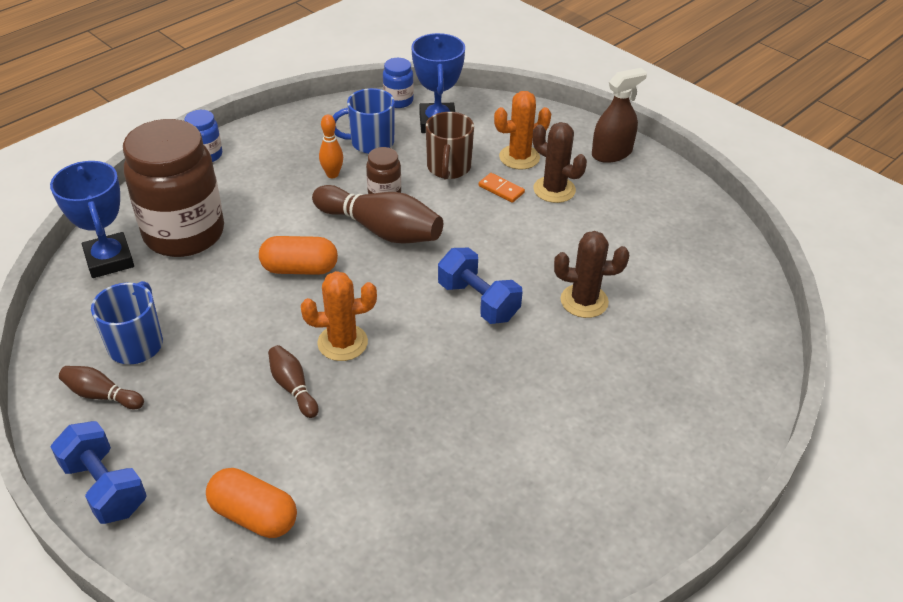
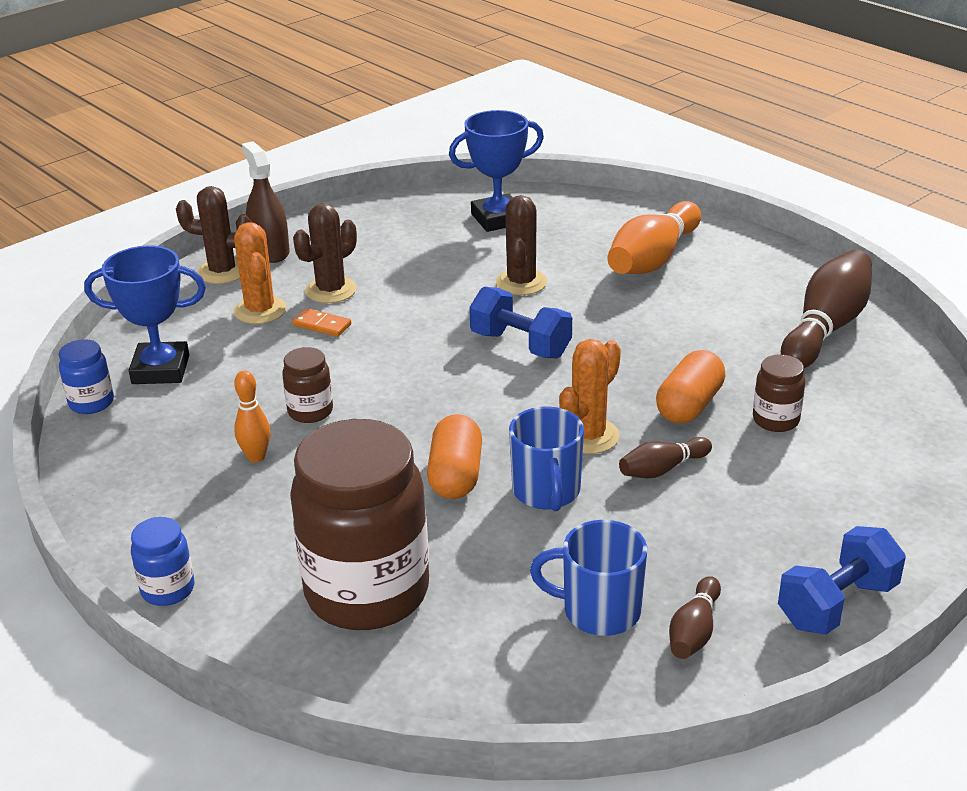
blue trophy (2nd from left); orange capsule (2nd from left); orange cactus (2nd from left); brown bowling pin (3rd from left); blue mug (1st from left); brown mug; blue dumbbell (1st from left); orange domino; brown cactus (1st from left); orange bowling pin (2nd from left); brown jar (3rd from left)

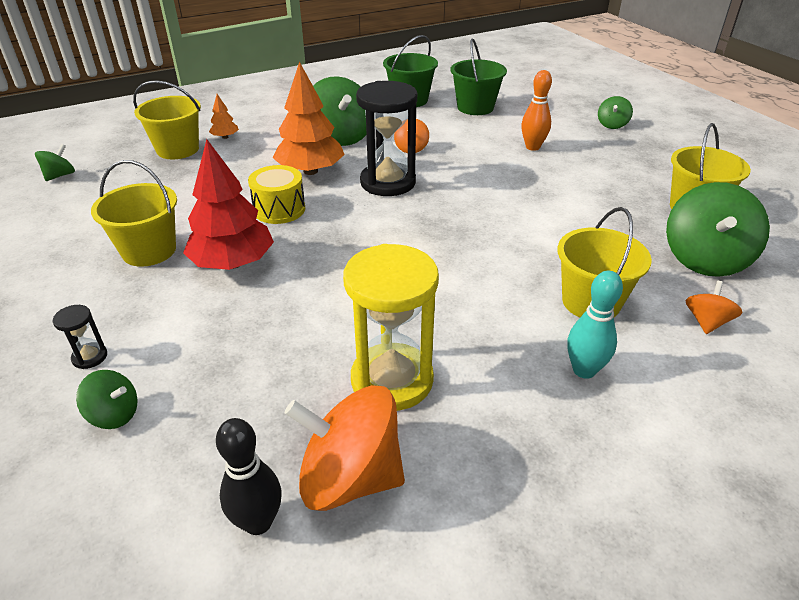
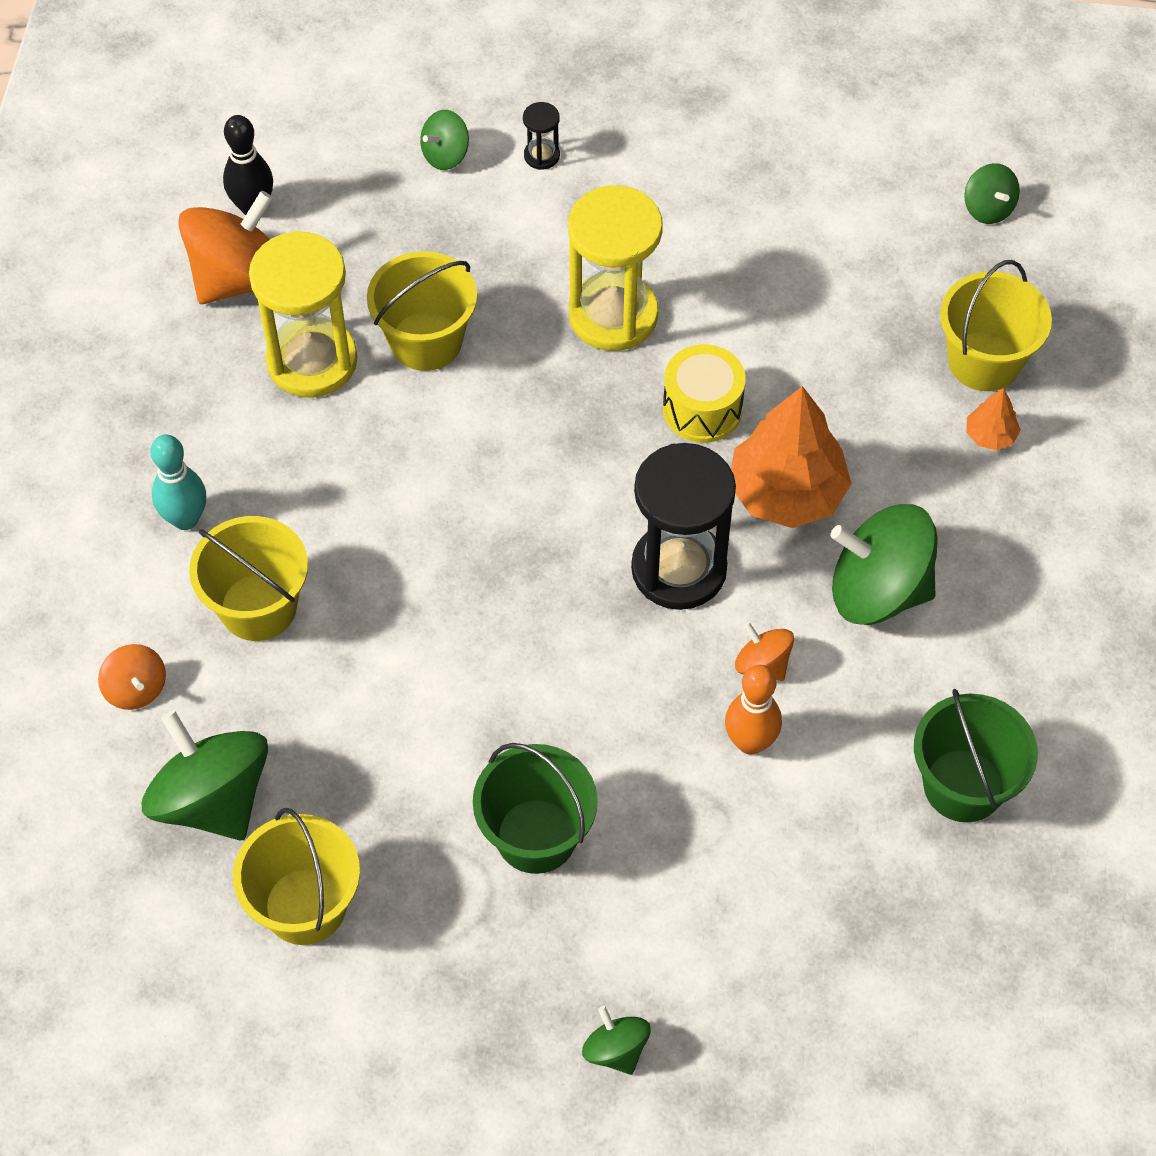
yellow bucket (3rd from left); yellow hourglass (2nd from left); green bucket (1st from left); orange bowling pin

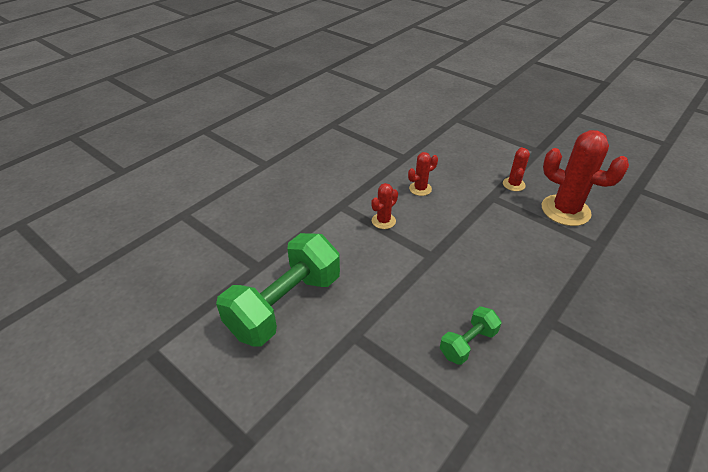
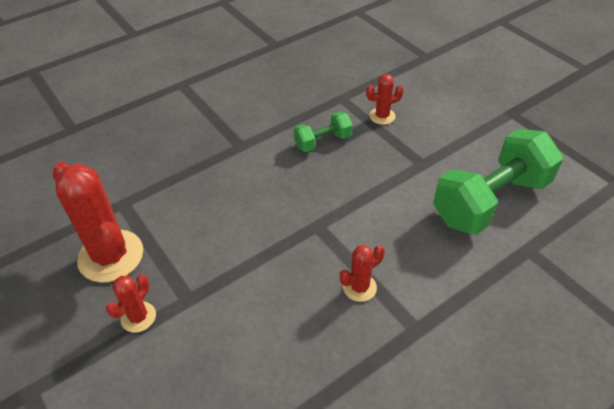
red cactus (4th from left)

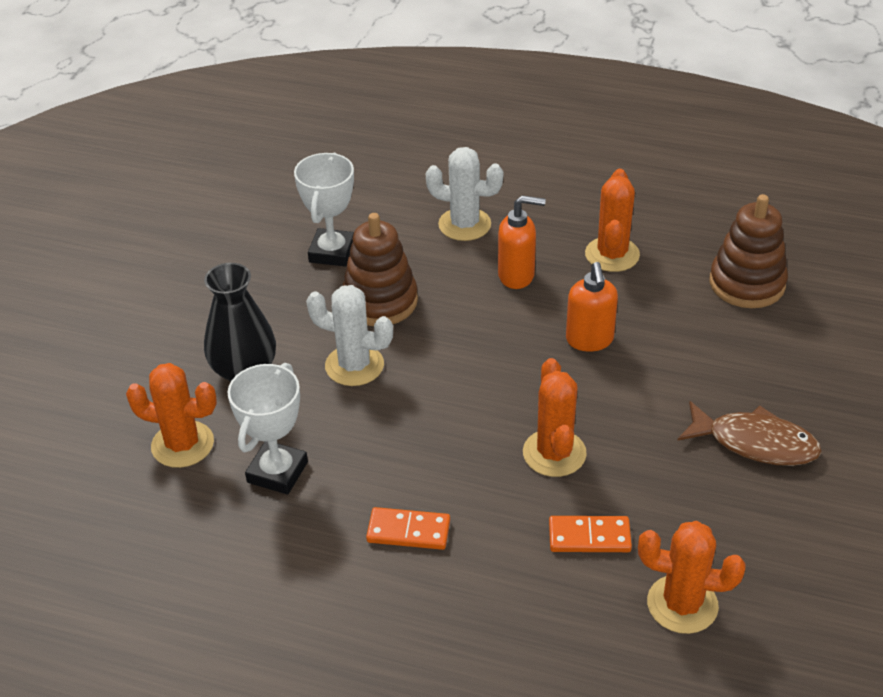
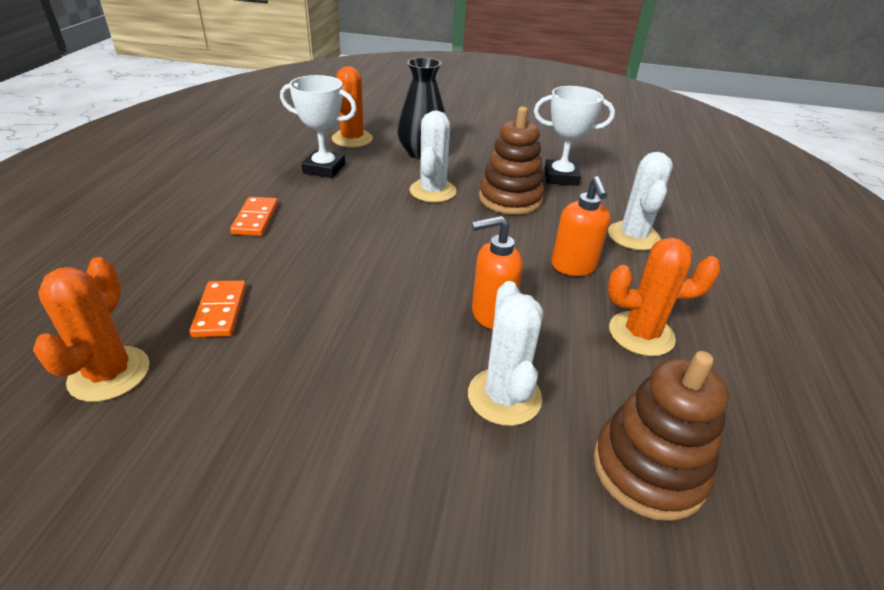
orange cactus (2nd from left in the first image); brown fish; white cactus (2nd from left)

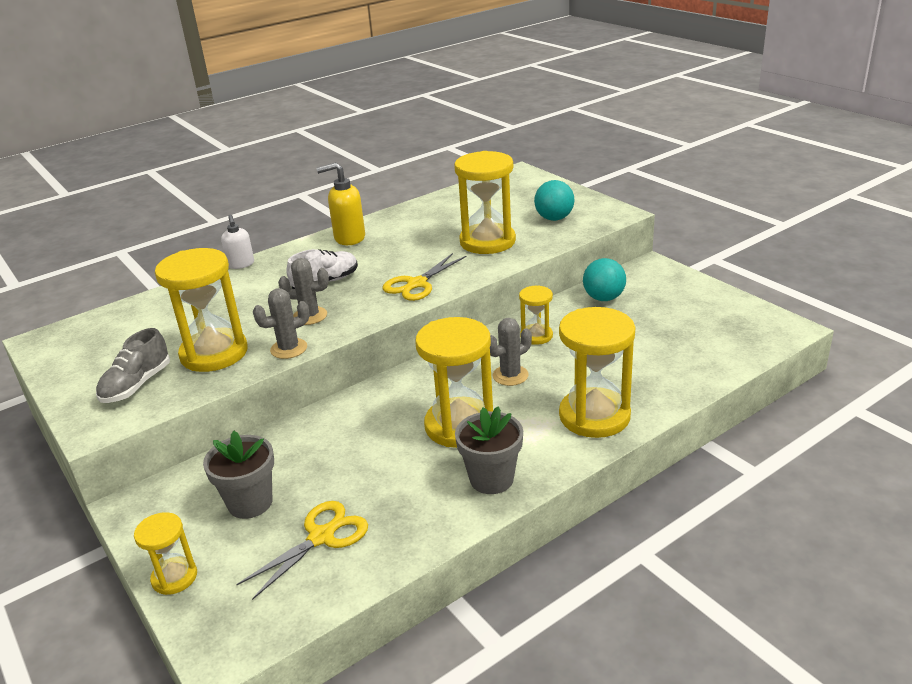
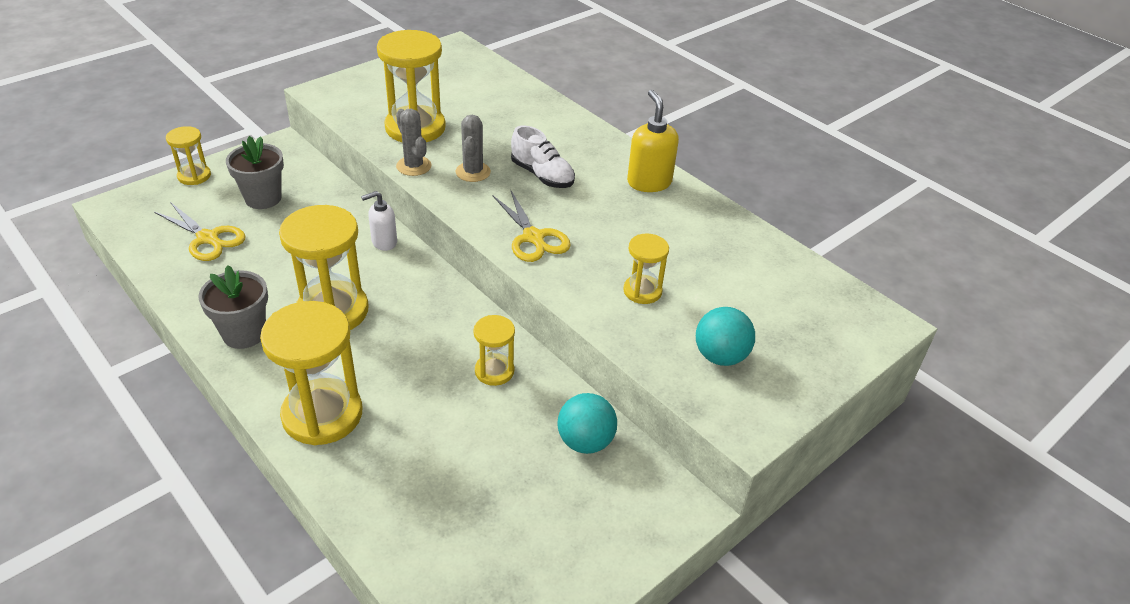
grey shoe; white soap dispenser; yellow scissors (2nd from left); yellow hourglass (6th from left); grey cactus (3rd from left in the first image)

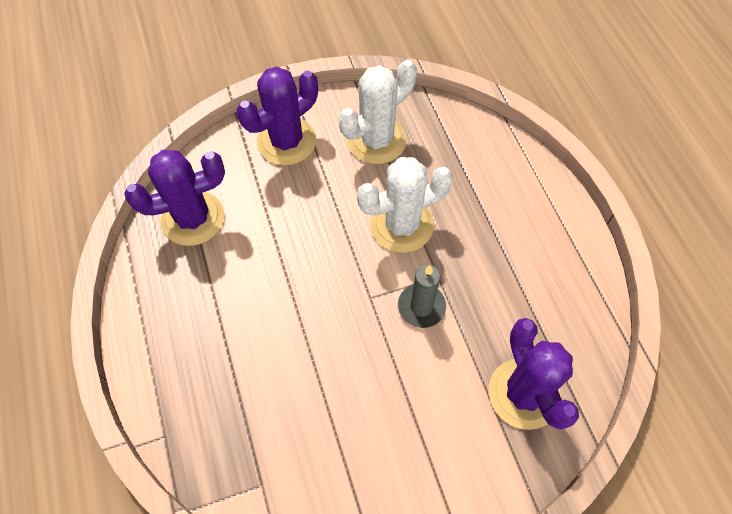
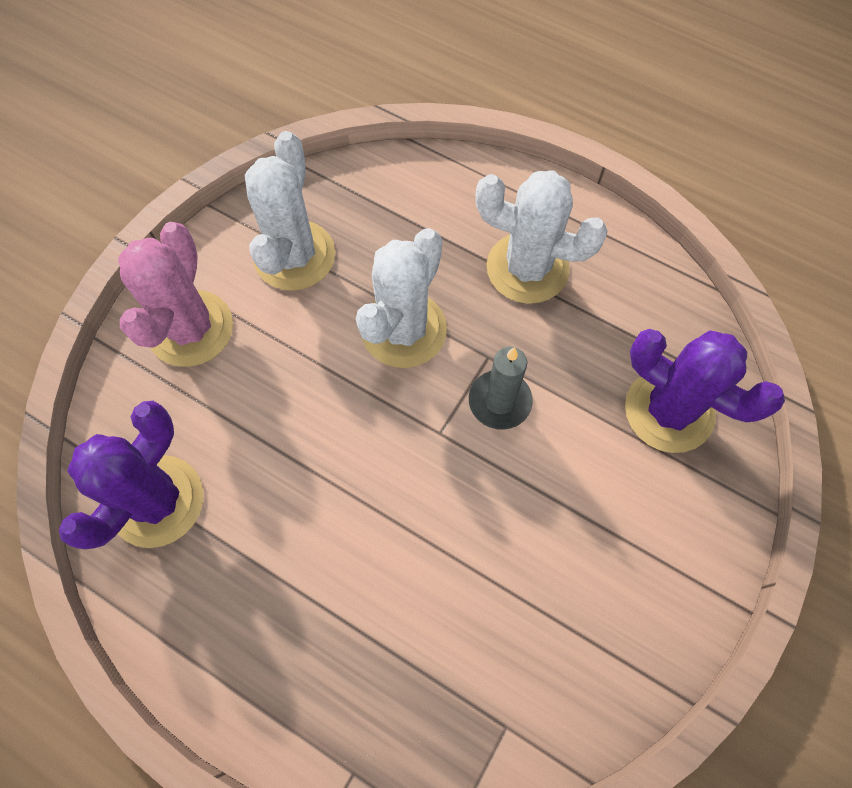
pink cactus; white cactus (3rd from left)

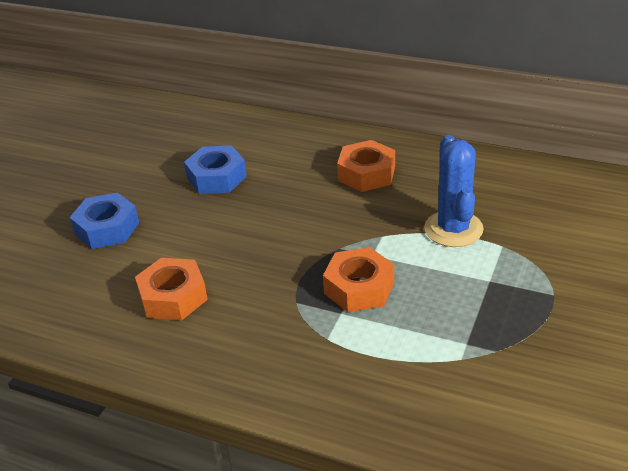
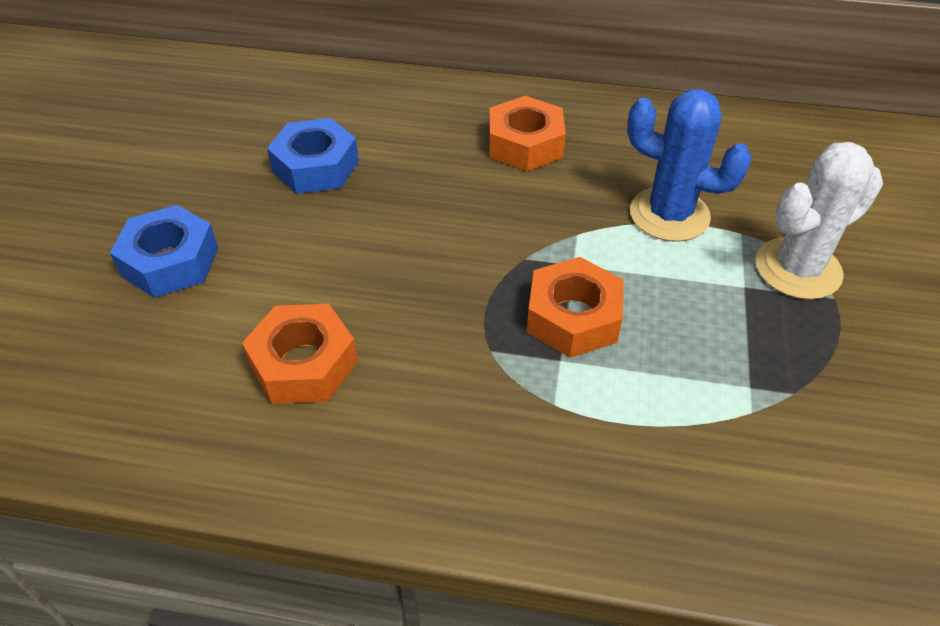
blue cactus; white cactus

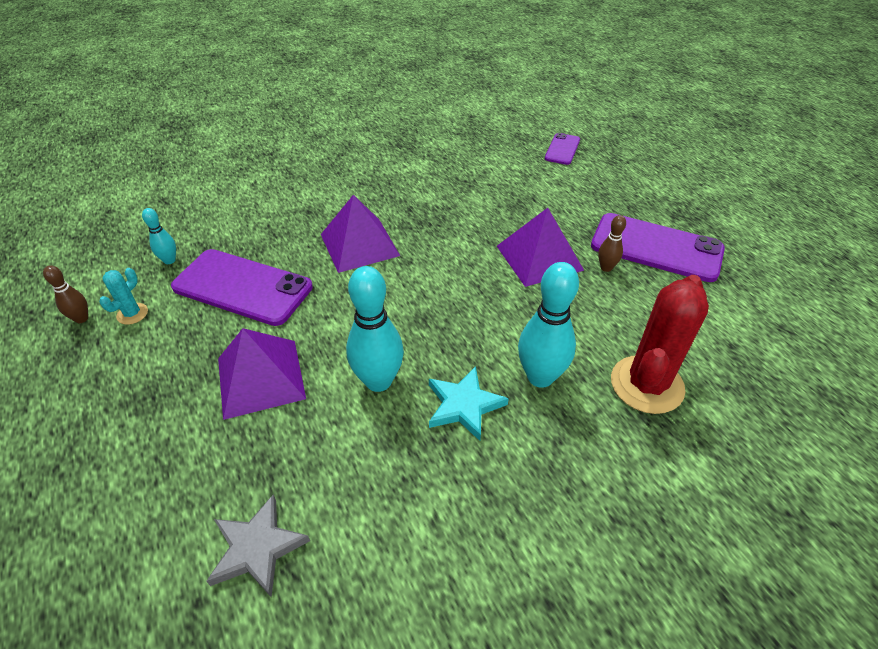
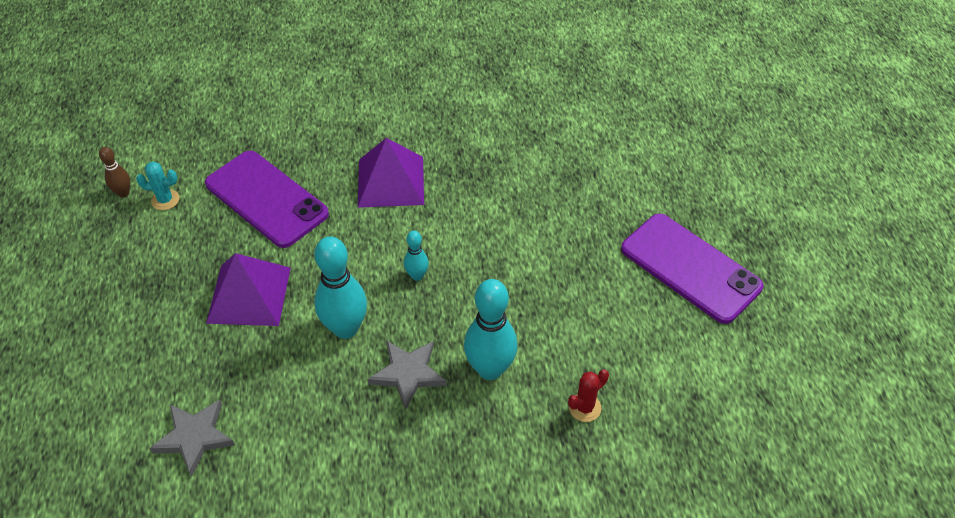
turquoise cactus; turquoise bowling pin (2nd from left); grey star (2nd from left); purple pyramid (3rd from left in the first image); purple phone (2nd from left in the first image); brown bowling pin (2nd from left in the first image); red cactus

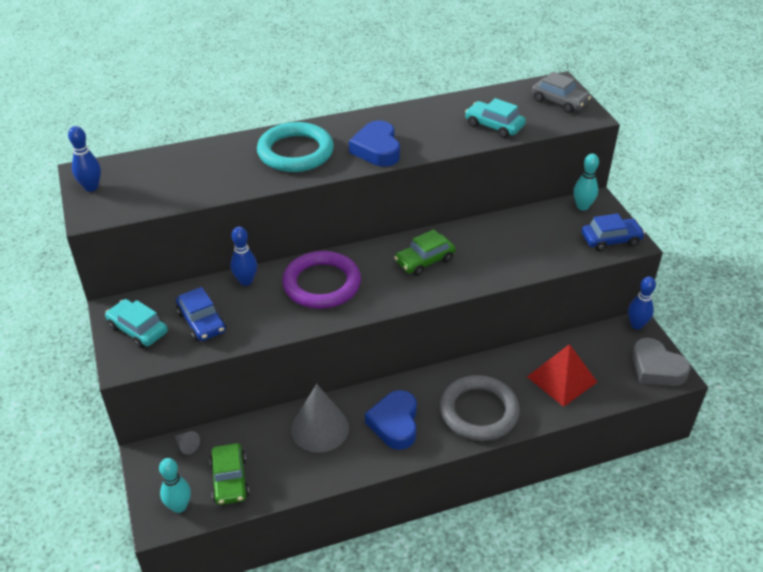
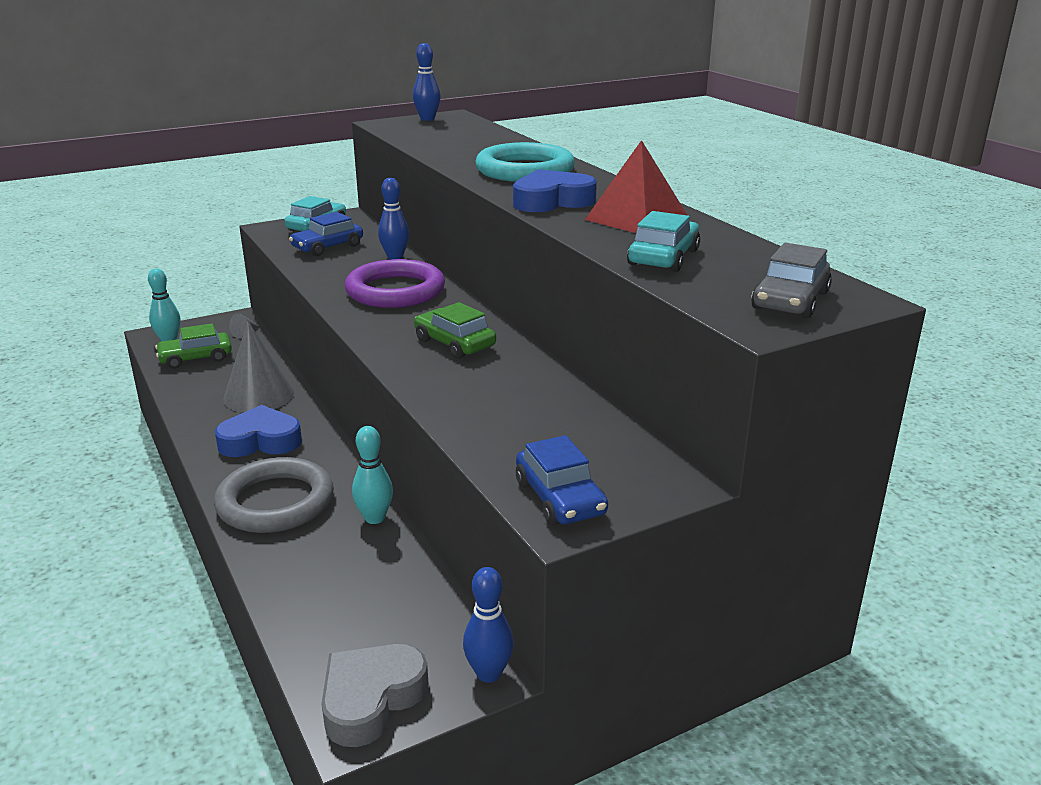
red pyramid; turquoise bowling pin (2nd from left)

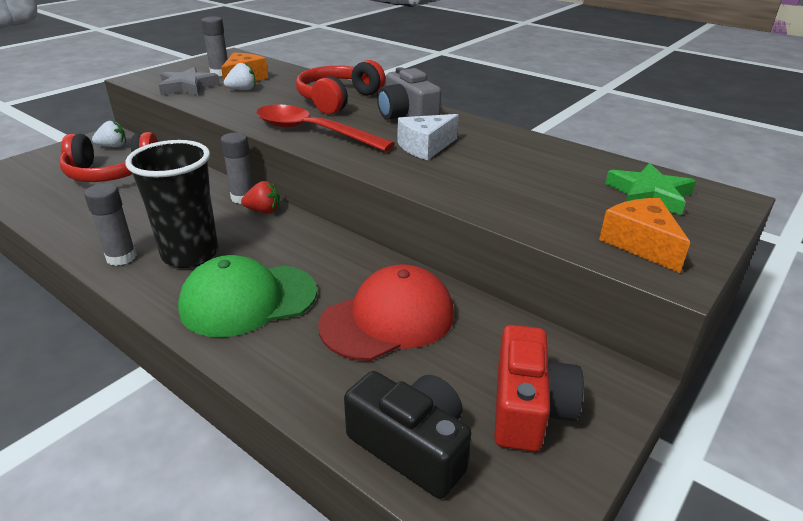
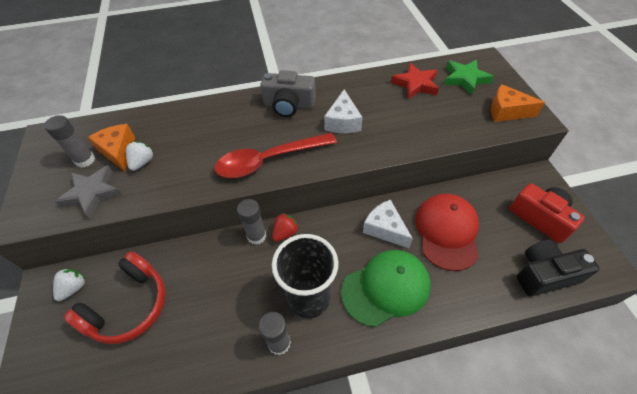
green cap; red headphones (2nd from left in the first image); white cheese (2nd from left); red star

